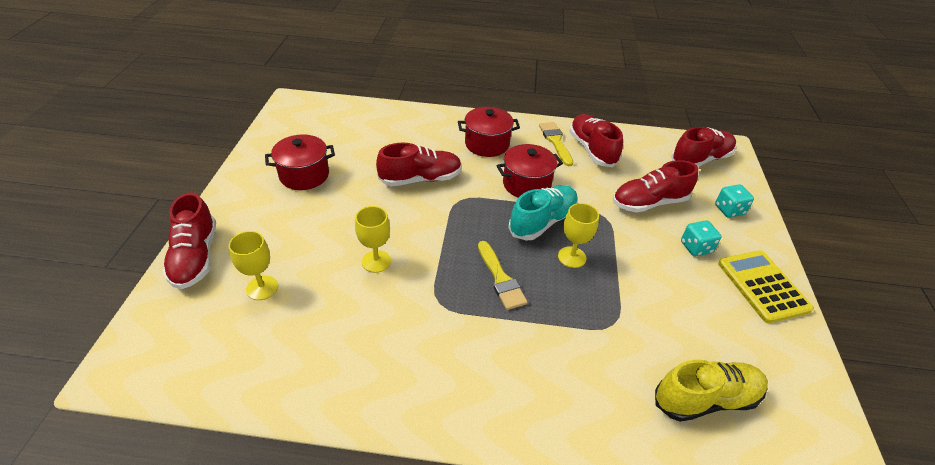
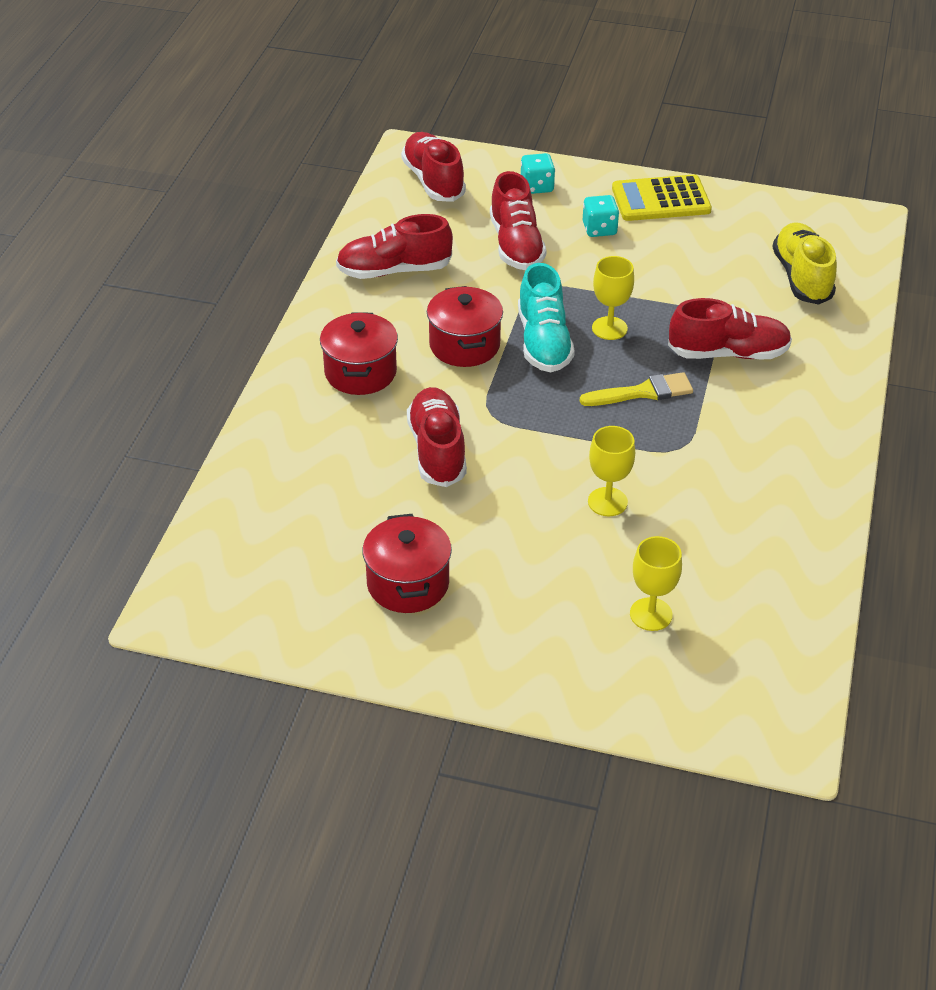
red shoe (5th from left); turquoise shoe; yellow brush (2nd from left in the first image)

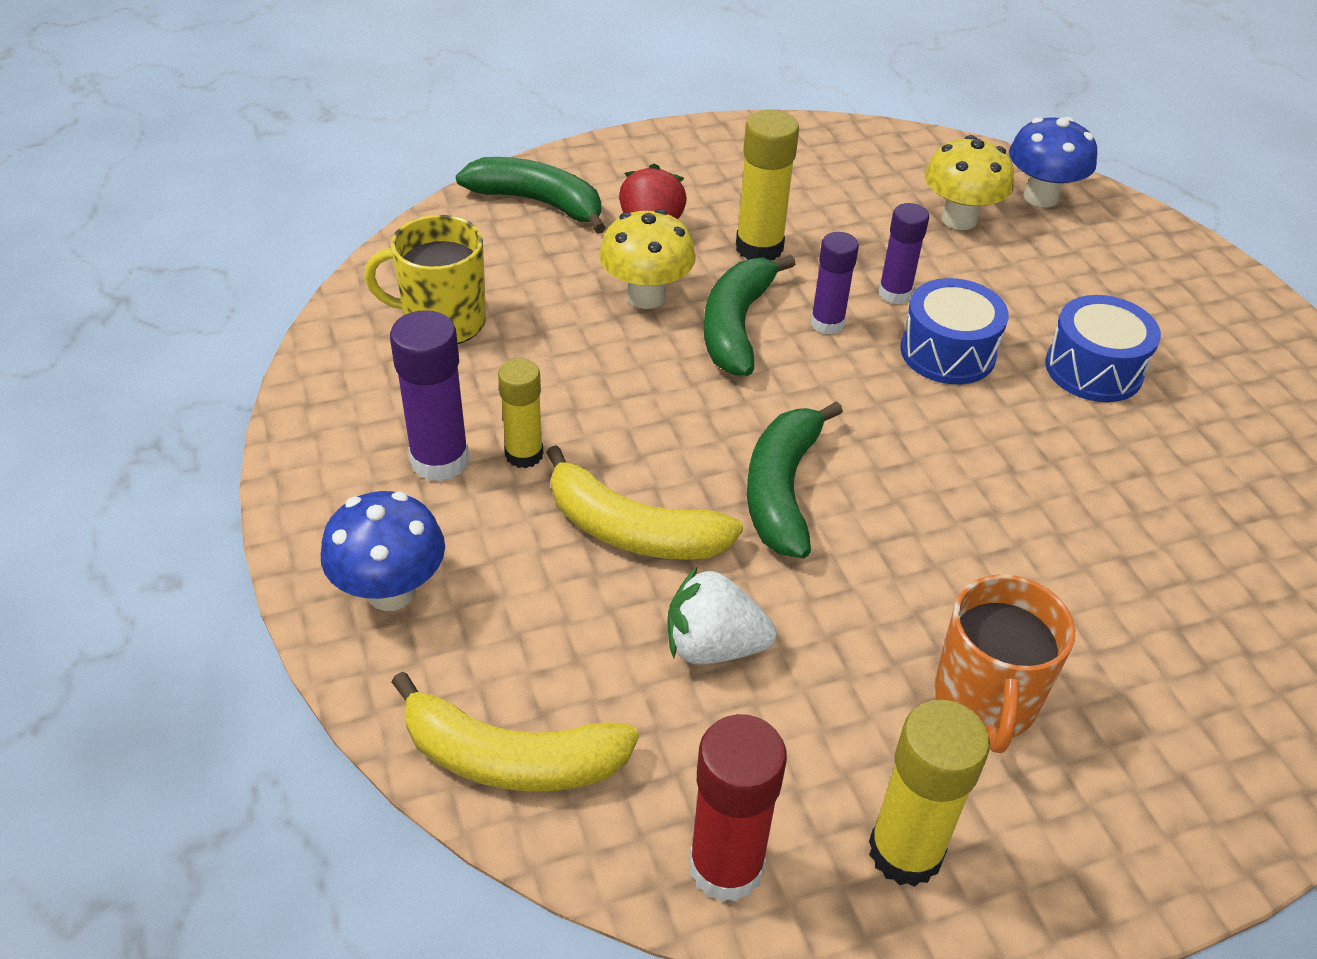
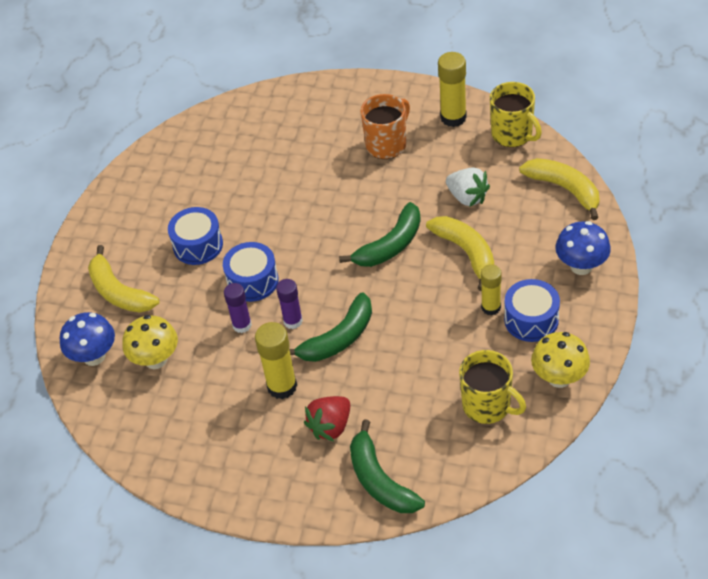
blue drum (3rd from left); yellow mushroom (2nd from left); yellow mug (2nd from left); yellow banana (1st from left)

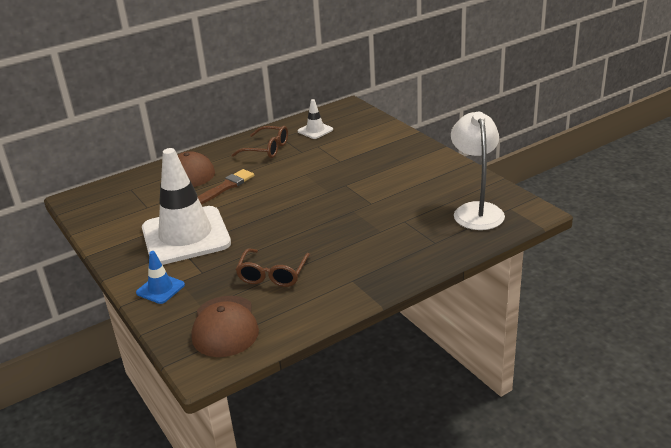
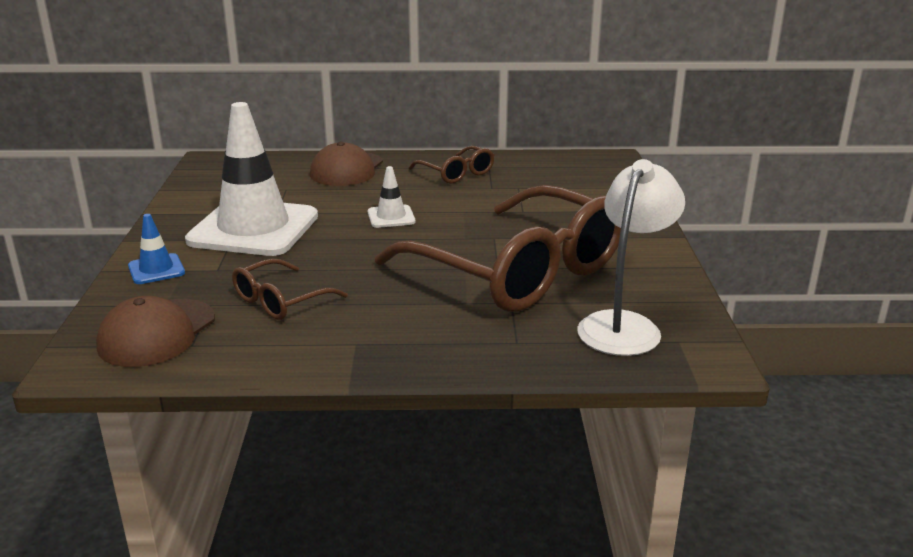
brown brush; white traffic cone (2nd from left); brown glasses (3rd from left)

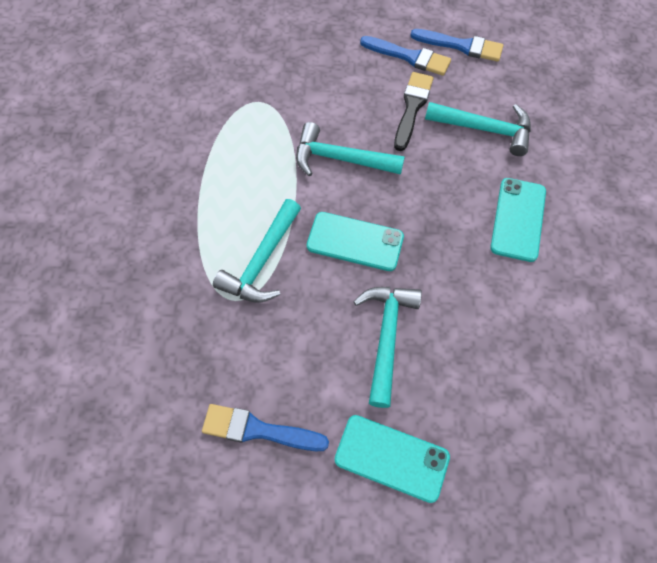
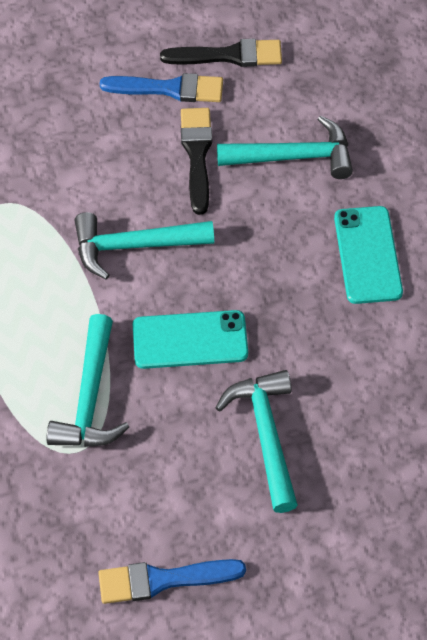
turquoise phone (2nd from left in the first image); black brush (2nd from left)

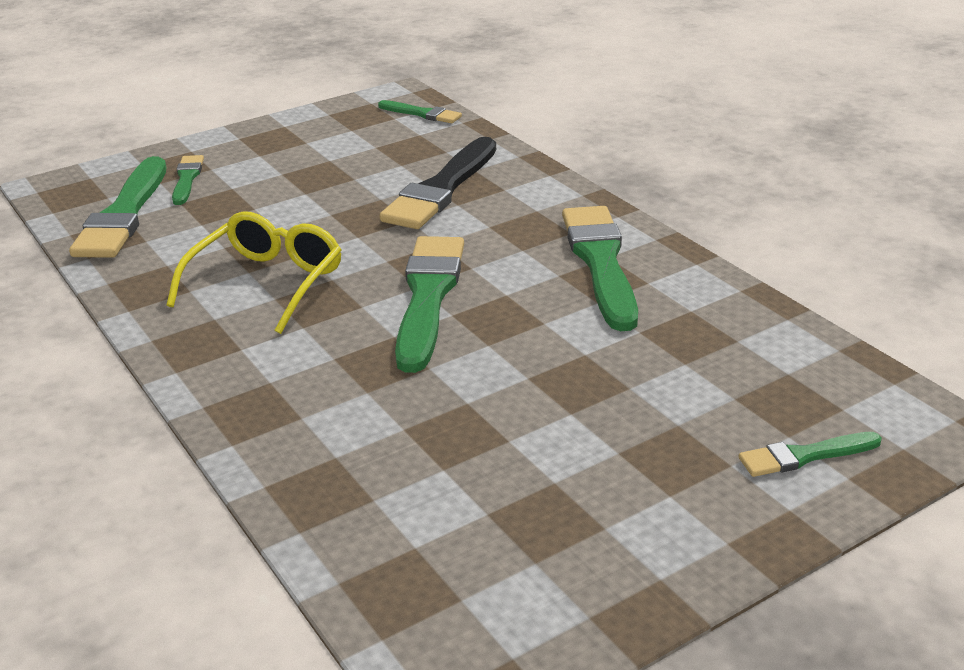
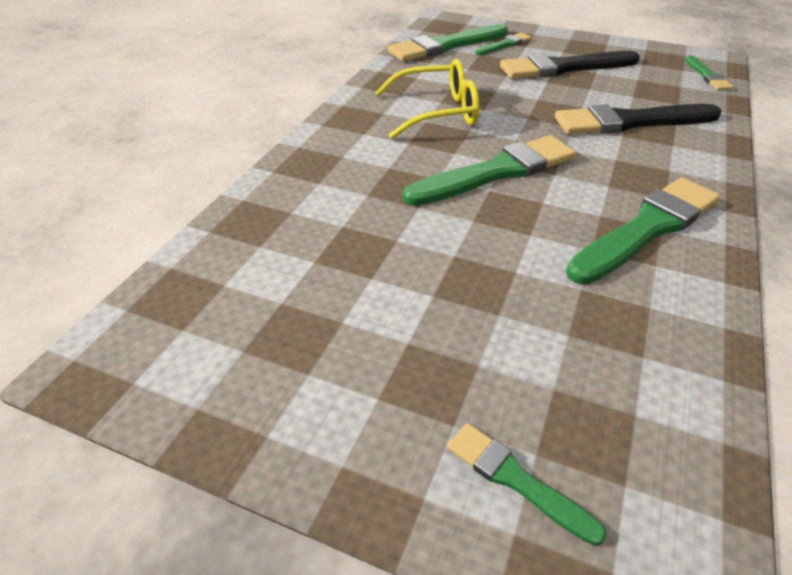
black brush (1st from left)

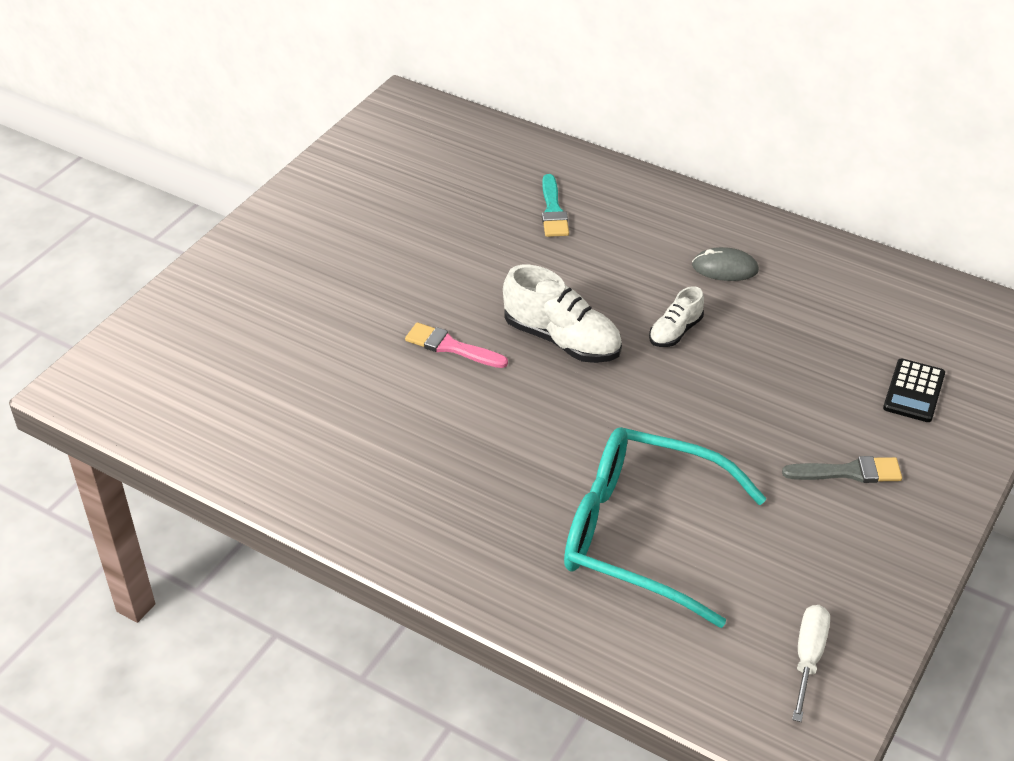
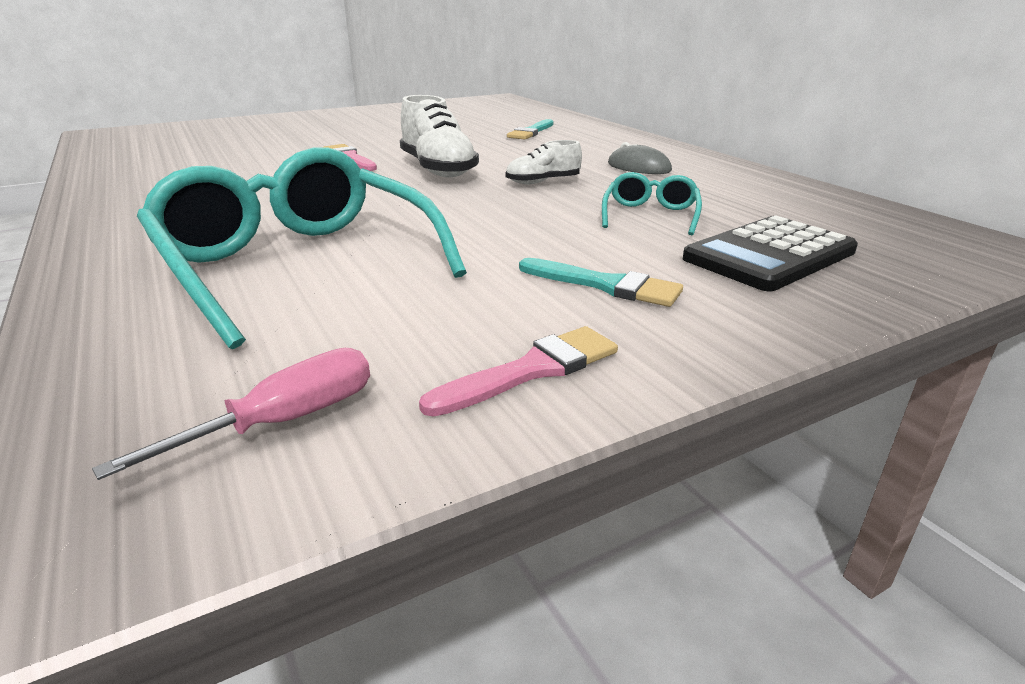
turquoise brush (2nd from left); pink screwdriver; black calculator; pink brush (2nd from left); turquoise glasses (2nd from left)

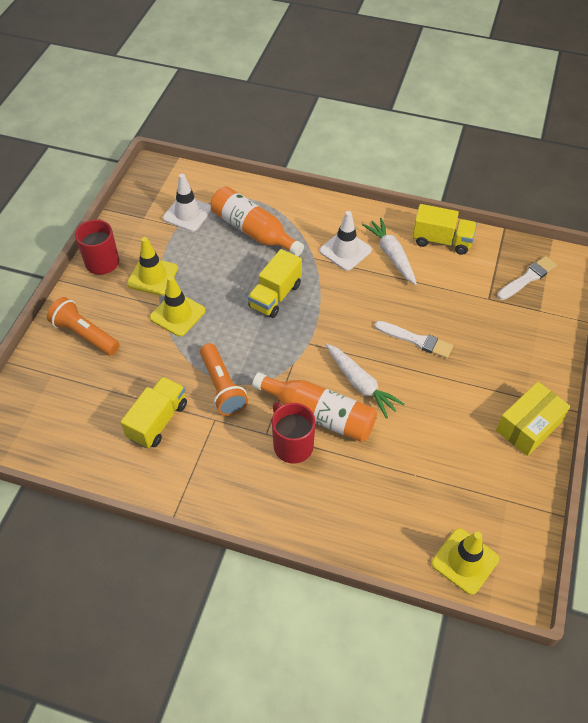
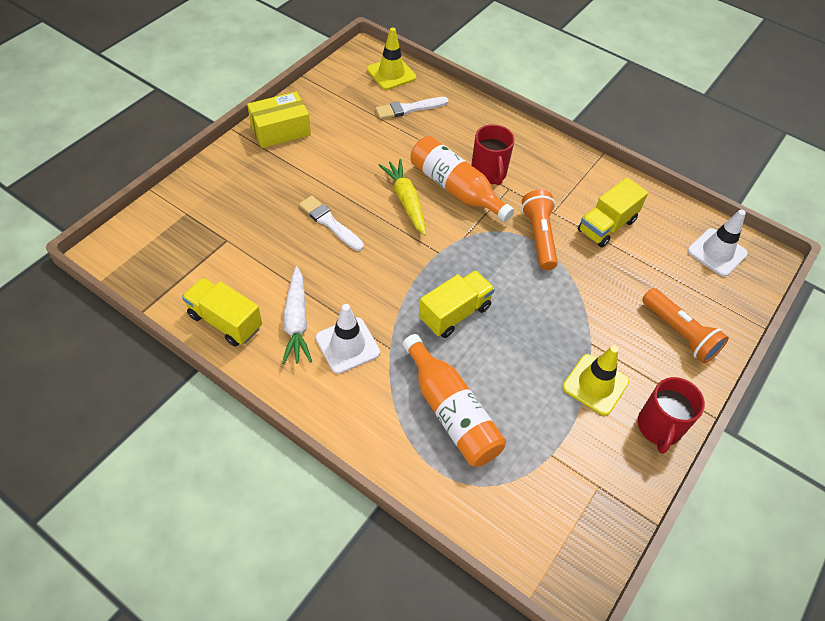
yellow traffic cone (2nd from left in the first image); white traffic cone (2nd from left); yellow carrot; white brush (2nd from left)

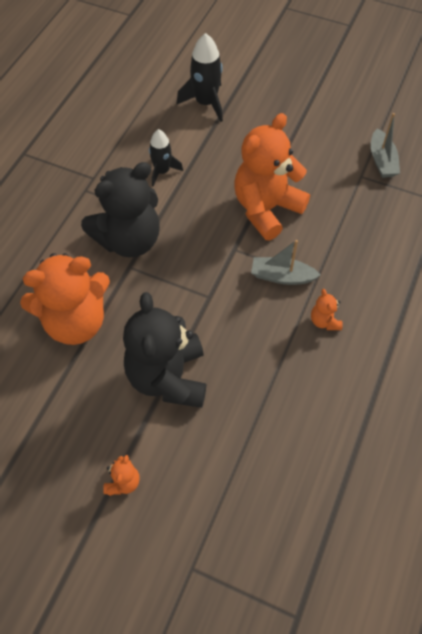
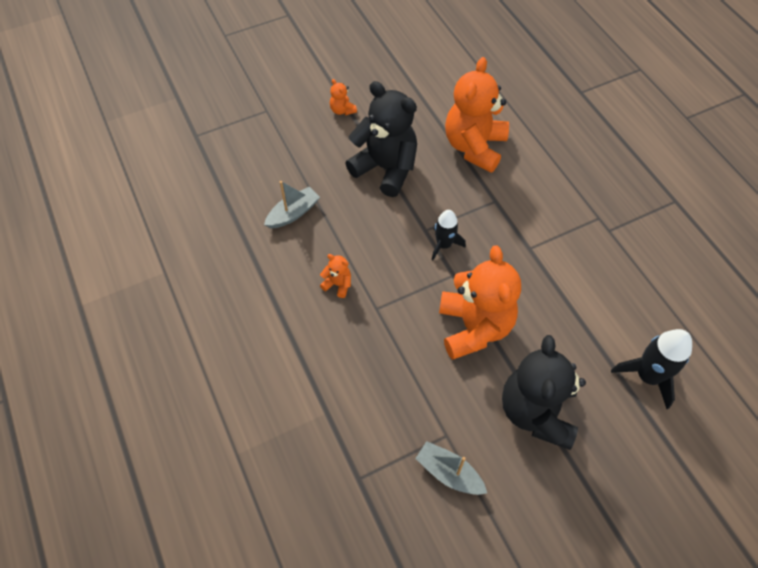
black teddy bear (2nd from left); black rocket (1st from left); grey boat (1st from left)

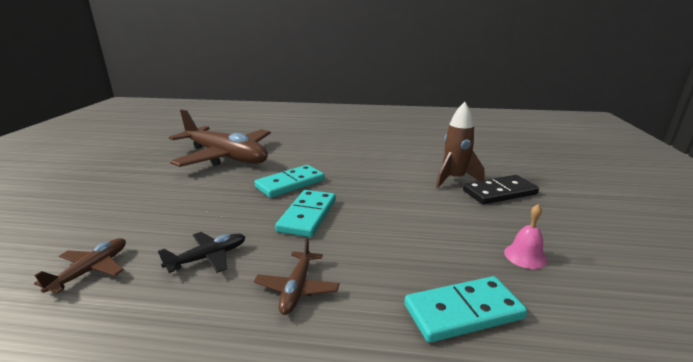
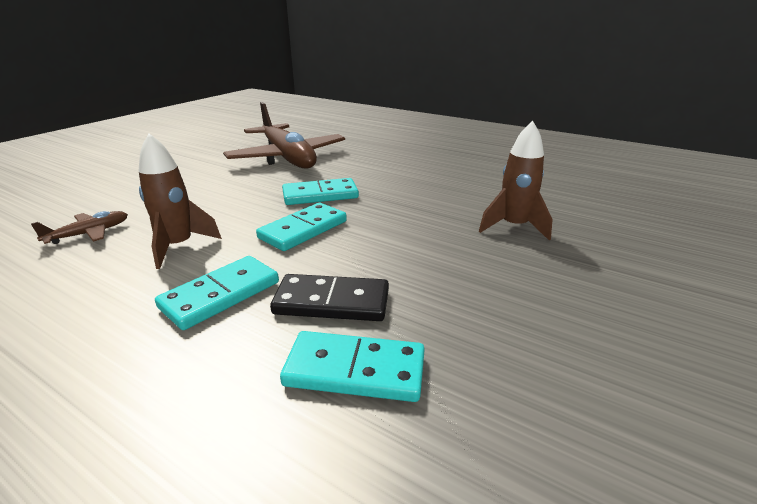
brown rocket (1st from left); turquoise domino (1st from left); black domino; pink bell

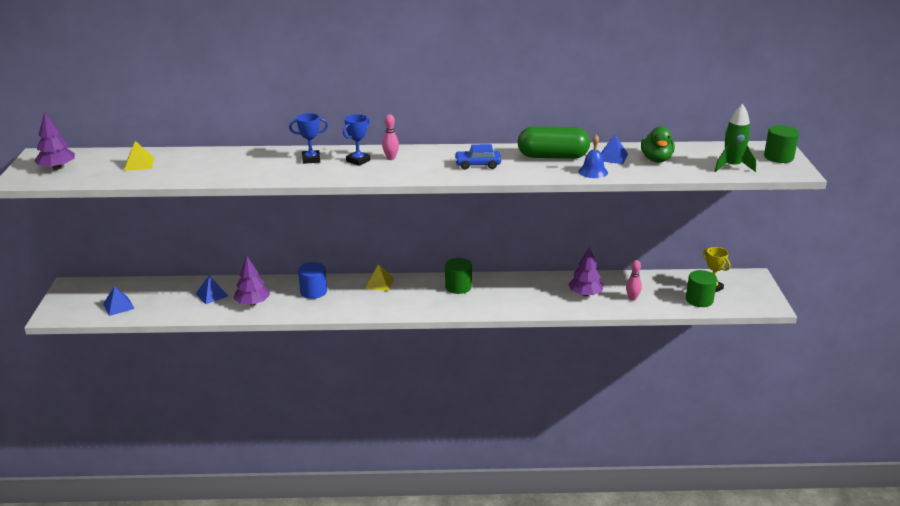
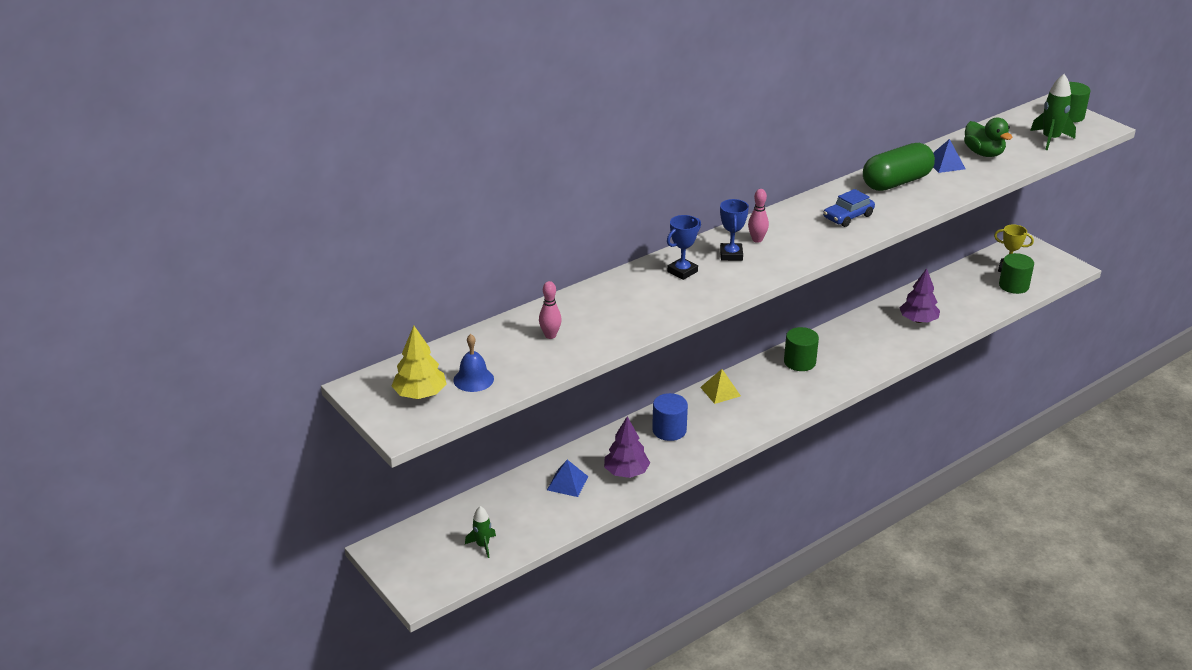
yellow tree; green rocket (1st from left); yellow pyramid (1st from left in the first image); blue bell; pink bowling pin (1st from left)

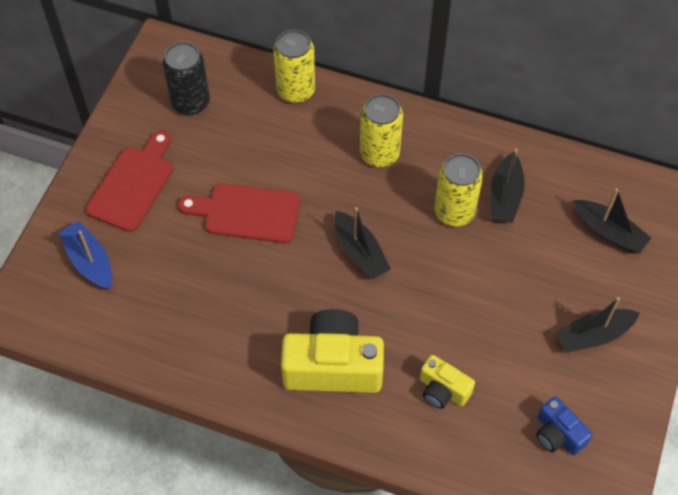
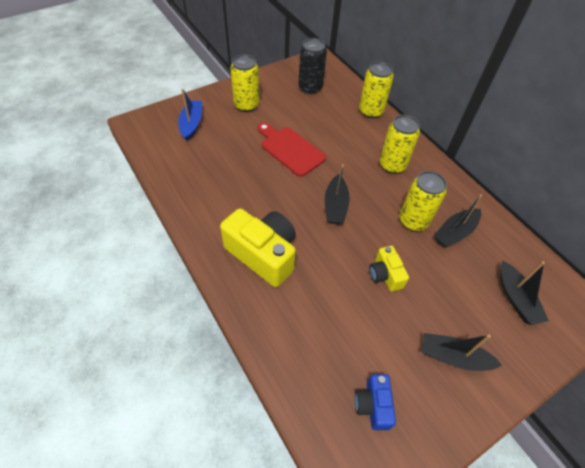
yellow can (1st from left); yellow camera (2nd from left)

